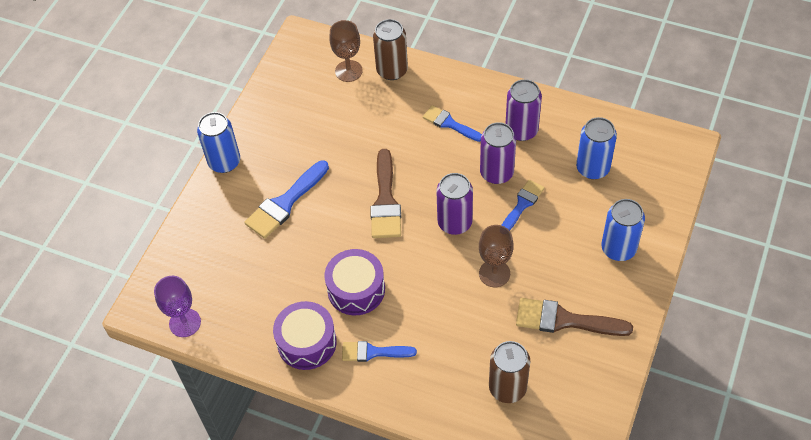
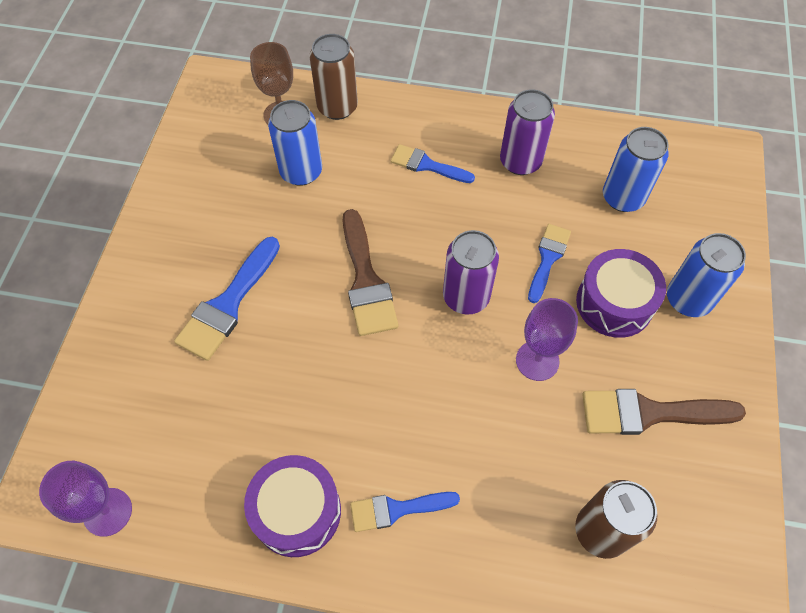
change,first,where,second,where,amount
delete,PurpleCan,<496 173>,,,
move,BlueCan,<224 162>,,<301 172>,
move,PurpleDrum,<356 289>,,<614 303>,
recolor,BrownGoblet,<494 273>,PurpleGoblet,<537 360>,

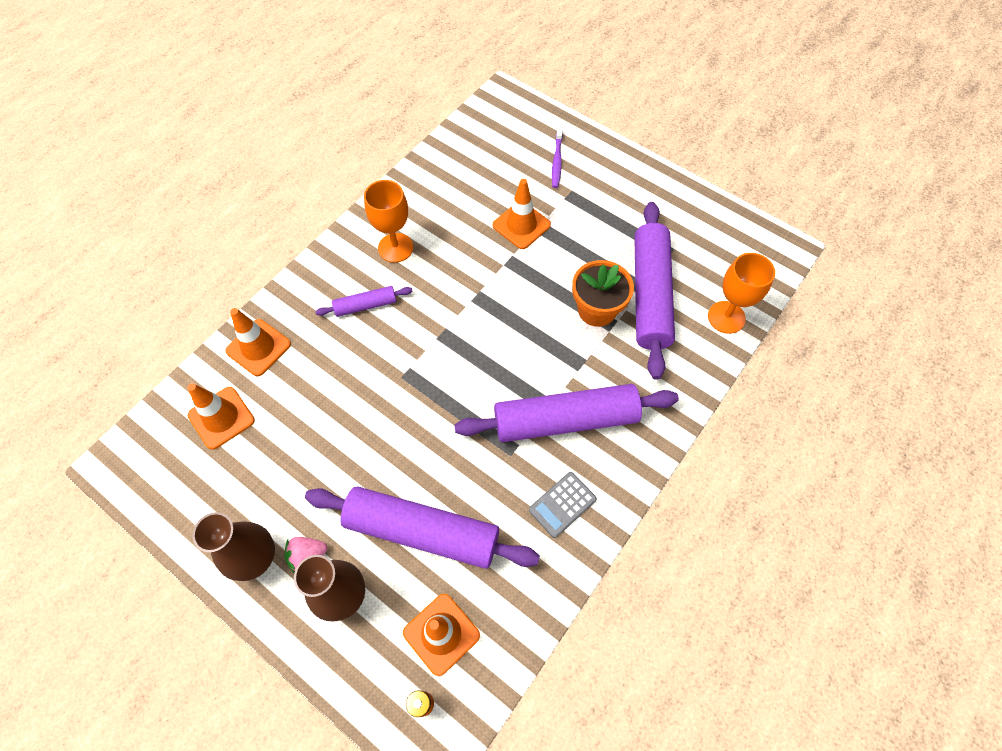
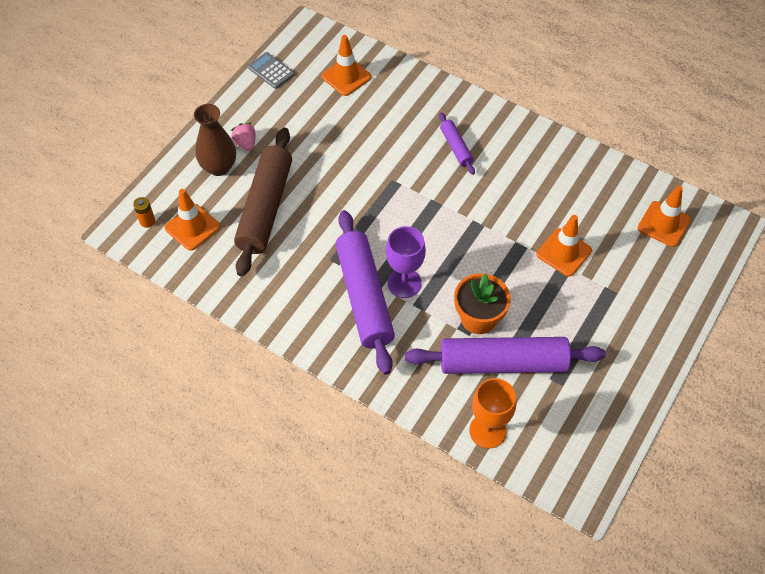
change,first,where,second,where,amount
delete,BrownVase,<255 557>,,,
delete,OrangeGoblet,<395 248>,,,
delete,PurpleToothbrush,<557 161>,,,
insert,,,PurpleGoblet,<404 283>,
move,OrangeTrafficCone,<258 347>,,<663 224>,
move,GreyCalculator,<562 504>,,<271 71>,
recolor,PurpleRollingPin,<422 531>,BrownRollingPin,<265 208>,

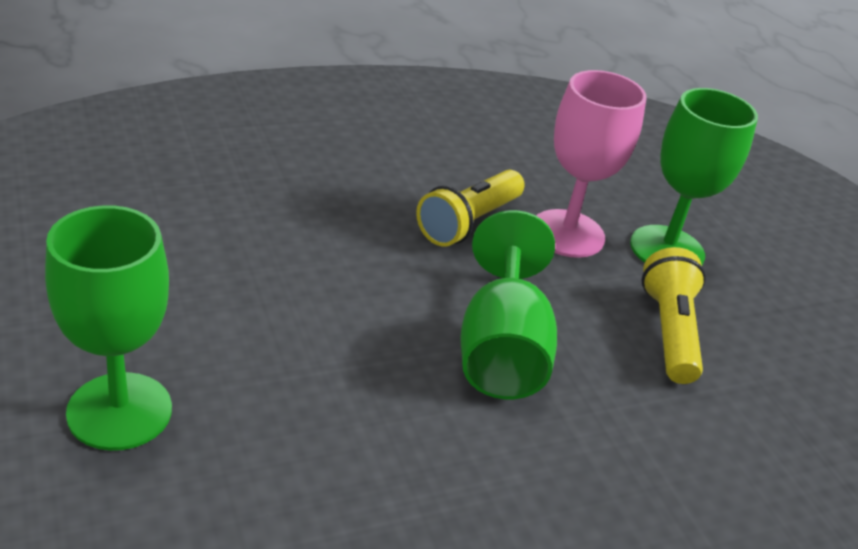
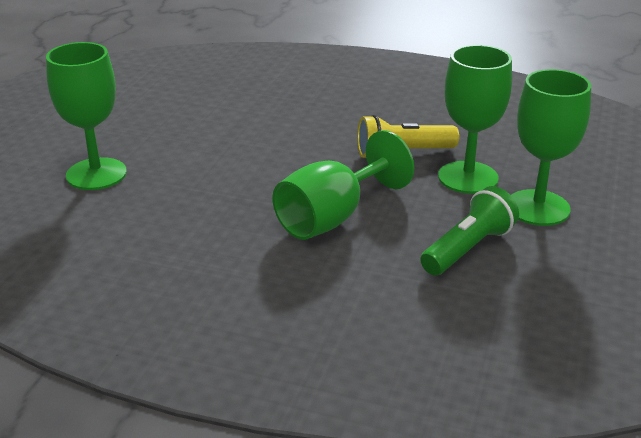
change,first,where,second,where,amount
recolor,PinkGoblet,<567 233>,GreenGoblet,<468 177>,
recolor,YellowFlashlight,<669 331>,GreenFlashlight,<468 249>,

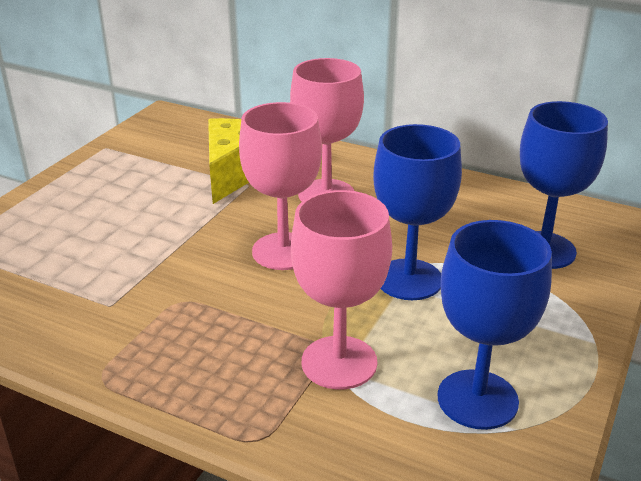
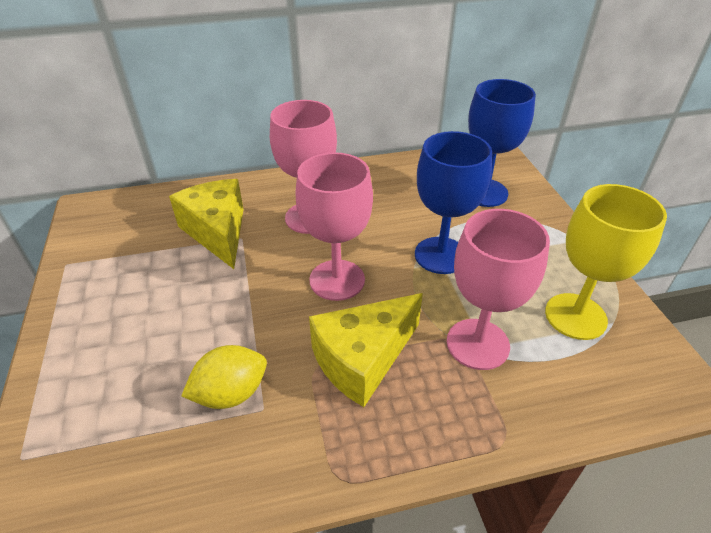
change,first,where,second,where,amount
insert,,,YellowLemon,<231 393>,
insert,,,YellowCheese,<362 359>,
recolor,BlueGoblet,<477 399>,YellowGoblet,<575 316>,

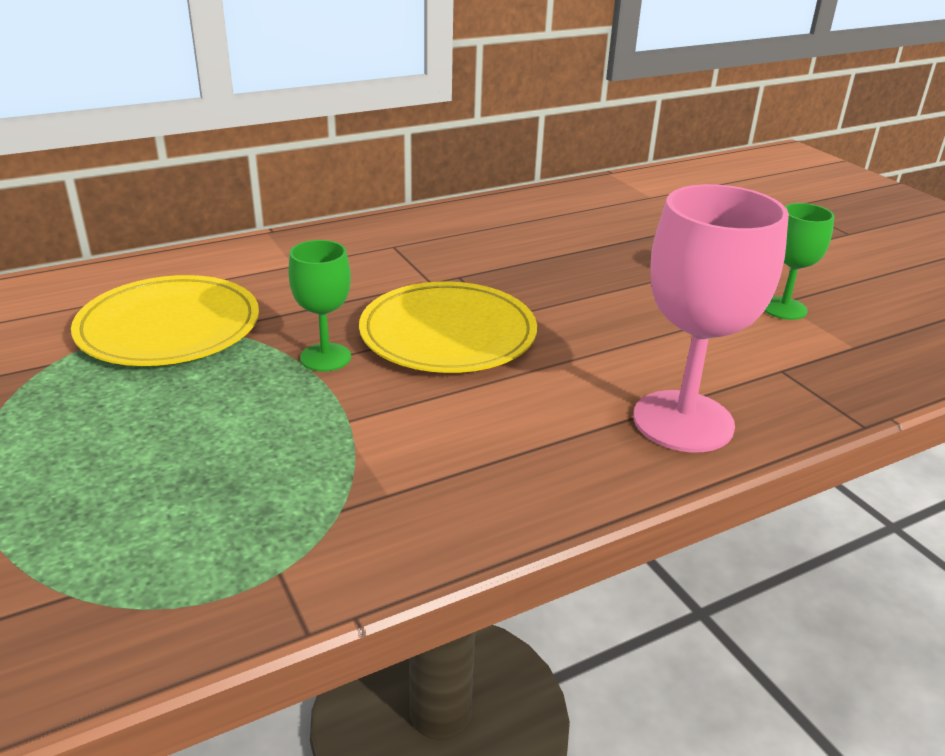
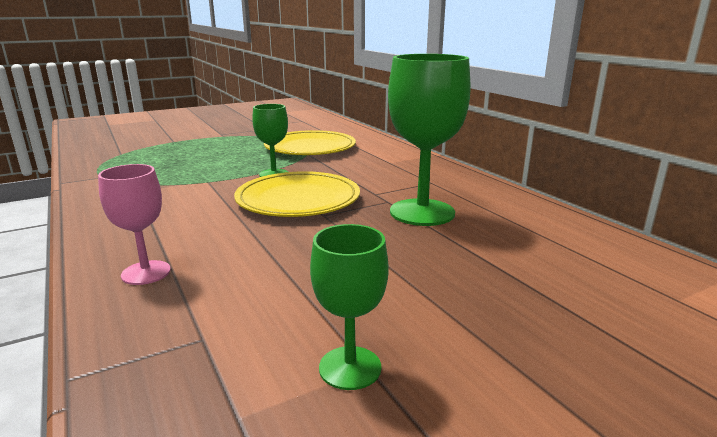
change,first,where,second,where,amount
insert,,,GreenGoblet,<422 212>,
resize,PinkGoblet,<683 421>,,<146 273>,x0.55

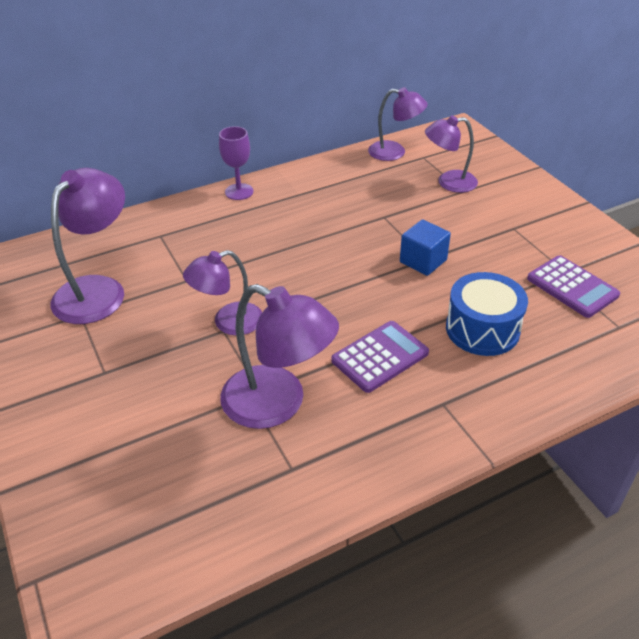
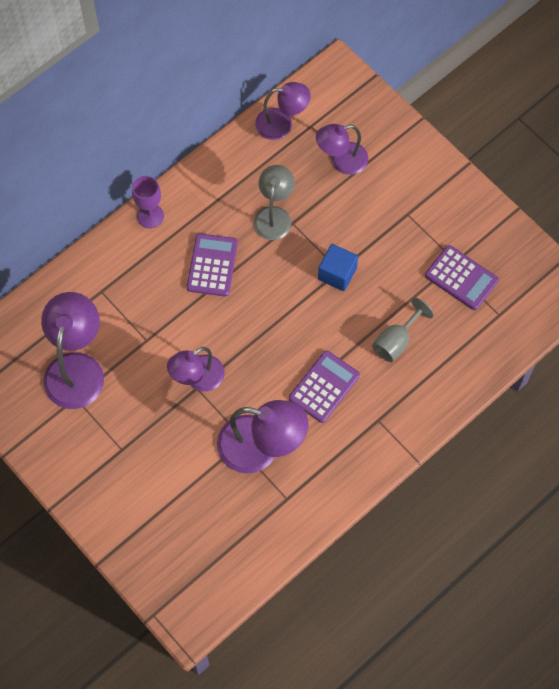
change,first,where,second,where,amount
insert,,,PurpleCalculator,<212 265>,
insert,,,GreyLamp,<274 215>,
replace,BlueDrum,<482 329>,GreyGoblet,<396 341>,

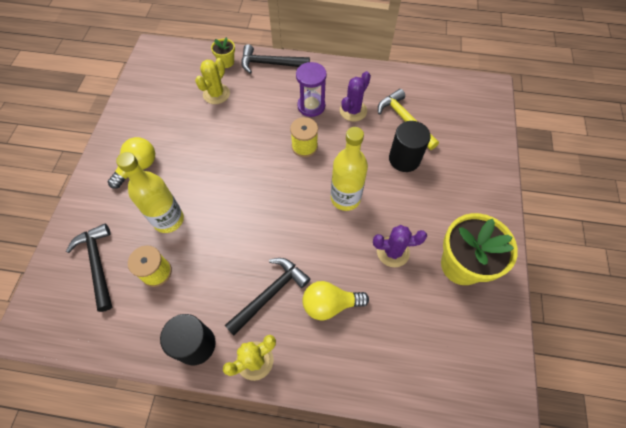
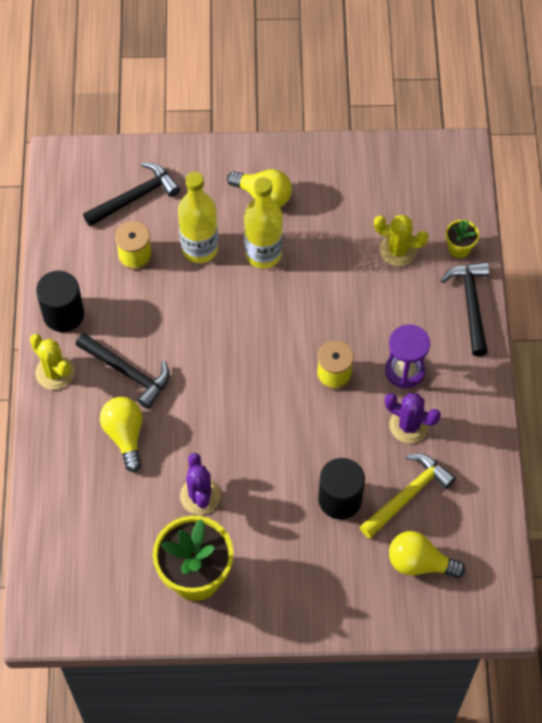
change,first,where,second,where,amount
insert,,,YellowLightBulb,<419 563>,
move,YellowBottle,<345 198>,,<263 254>,

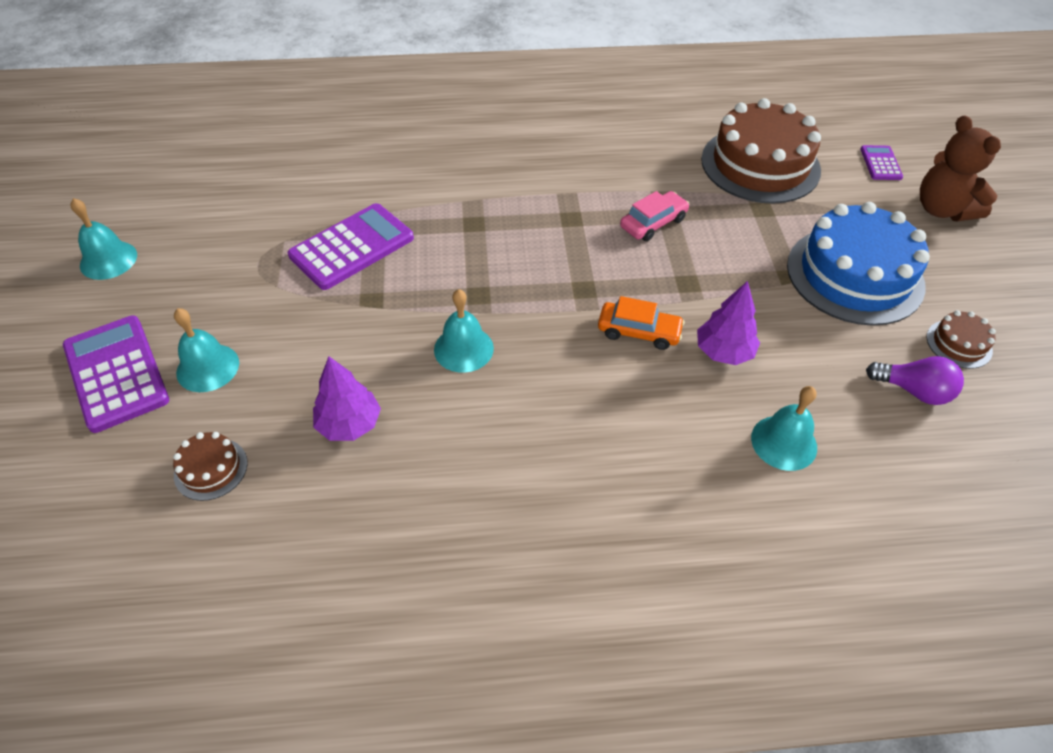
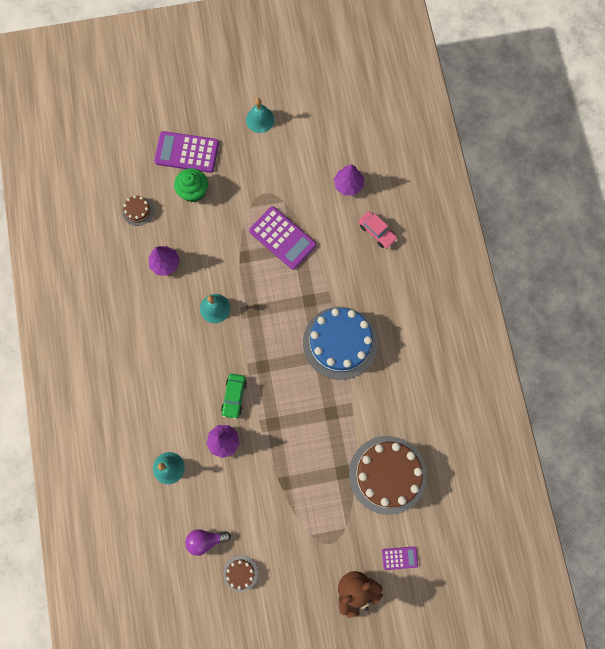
change,first,where,second,where,amount
insert,,,PurpleTree,<348 185>,
move,PinkCar,<653 223>,,<377 232>,
move,BlueCake,<854 275>,,<340 343>,
replace,TurquoiseBell,<208 367>,GreenCupcake,<193 191>,
recolor,OrangeCar,<639 332>,GreenCar,<234 396>,
rotate,PurpleCalculator,<116 373>,,<187 152>,135 degrees counterclockwise
rotate,PurpleLightBulb,<913 391>,,<205 540>,60 degrees clockwise

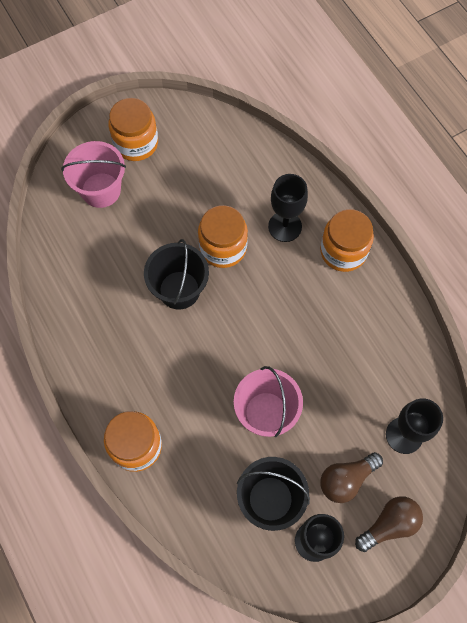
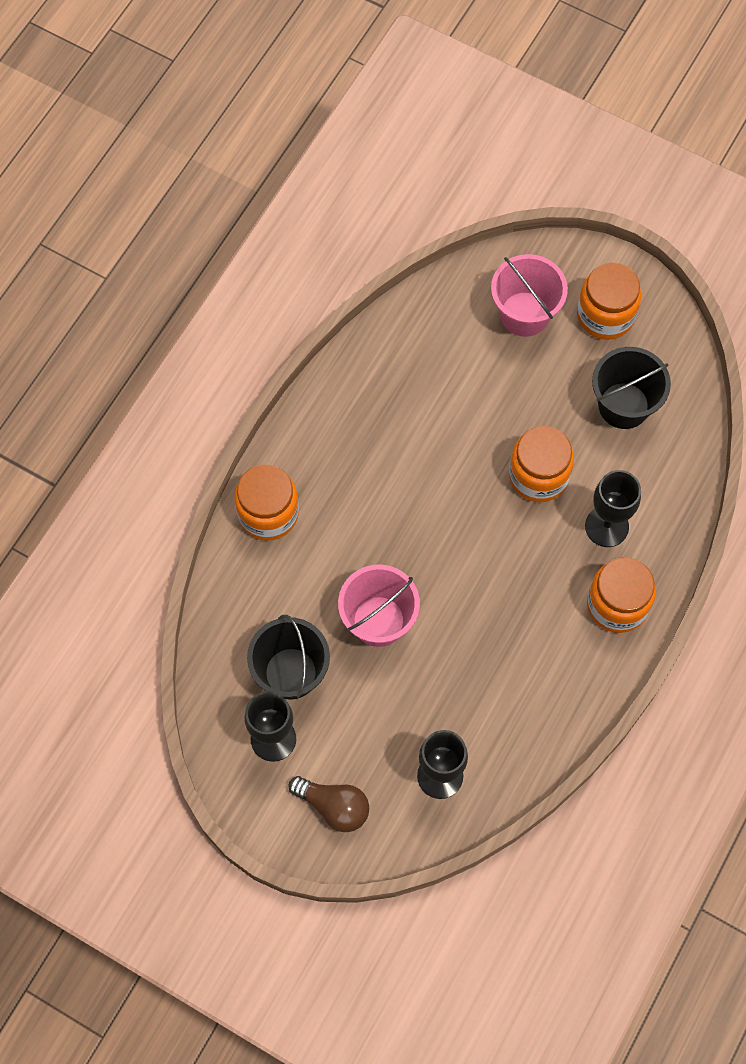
change,first,where,second,where,amount
delete,BrownLightBulb,<346 479>,,,
move,BlackBucket,<179 290>,,<623 405>,

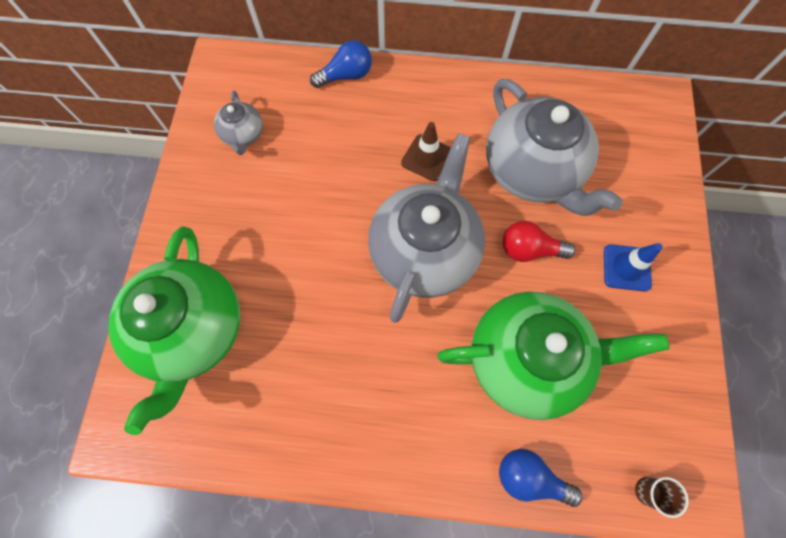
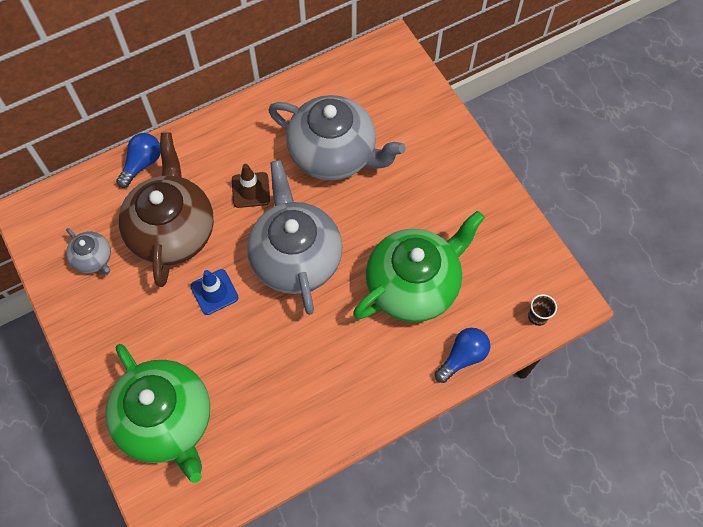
change,first,where,second,where,amount
delete,RedLightBulb,<529 249>,,,
insert,,,BrownTeapot,<172 231>,
move,BlueTrafficCone,<626 268>,,<214 292>,
rotate,BlueLightBulb,<529 477>,,<463 357>,150 degrees clockwise

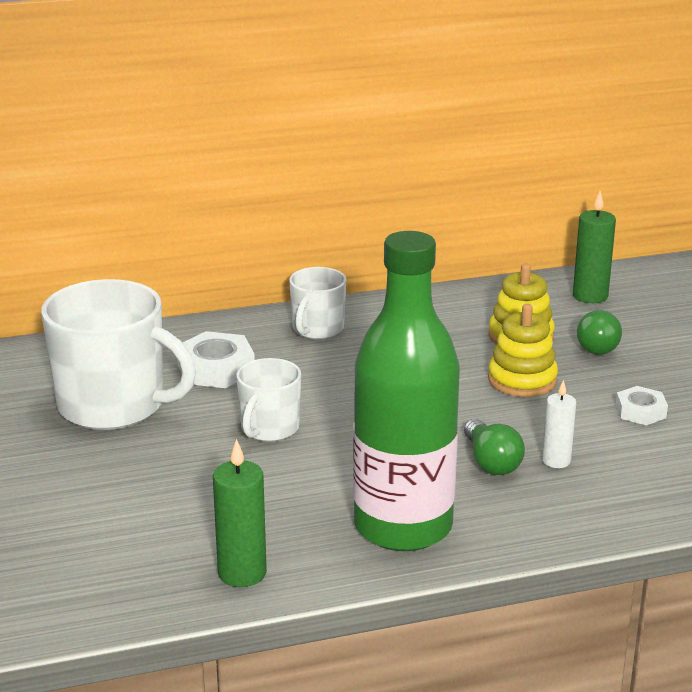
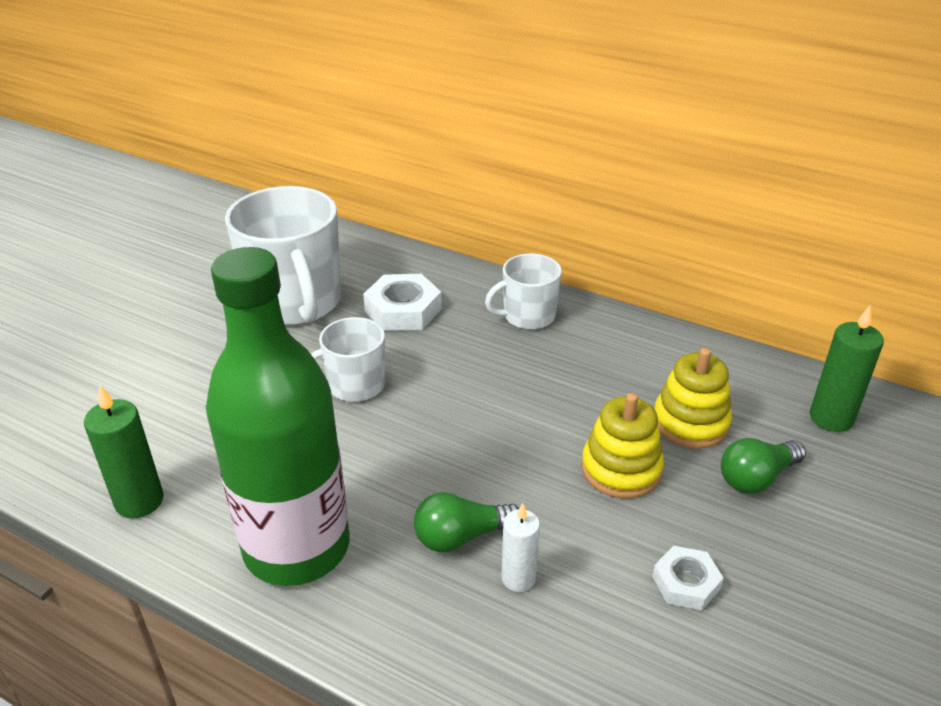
change,first,where,second,where,amount
rotate,GreenLightBulb,<491 462>,,<461 536>,45 degrees clockwise

